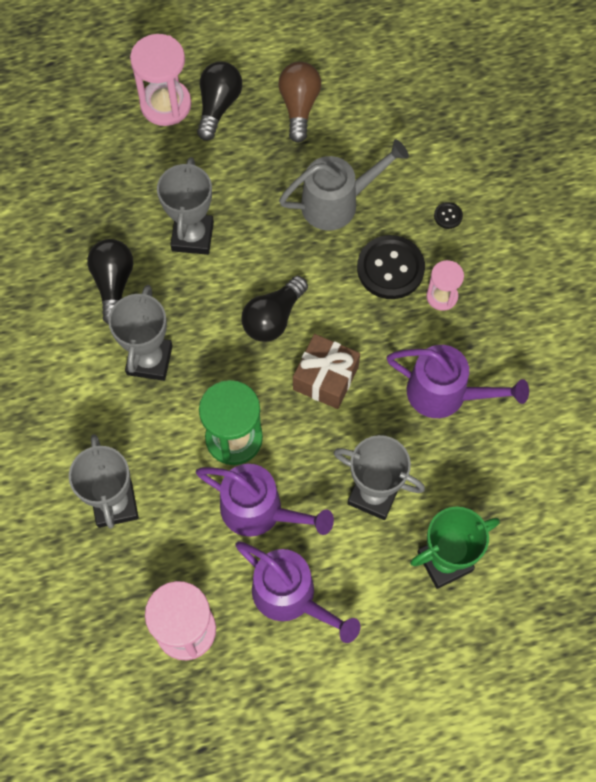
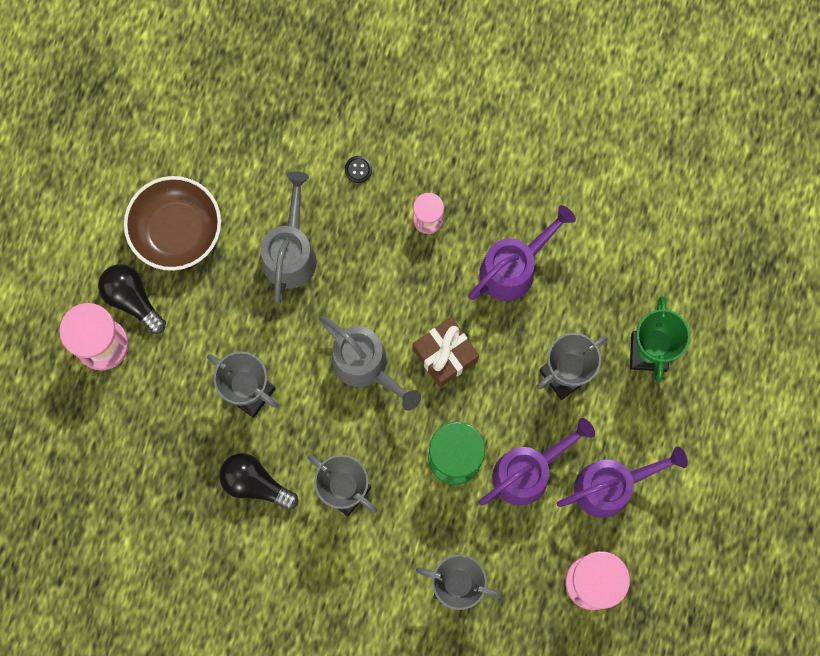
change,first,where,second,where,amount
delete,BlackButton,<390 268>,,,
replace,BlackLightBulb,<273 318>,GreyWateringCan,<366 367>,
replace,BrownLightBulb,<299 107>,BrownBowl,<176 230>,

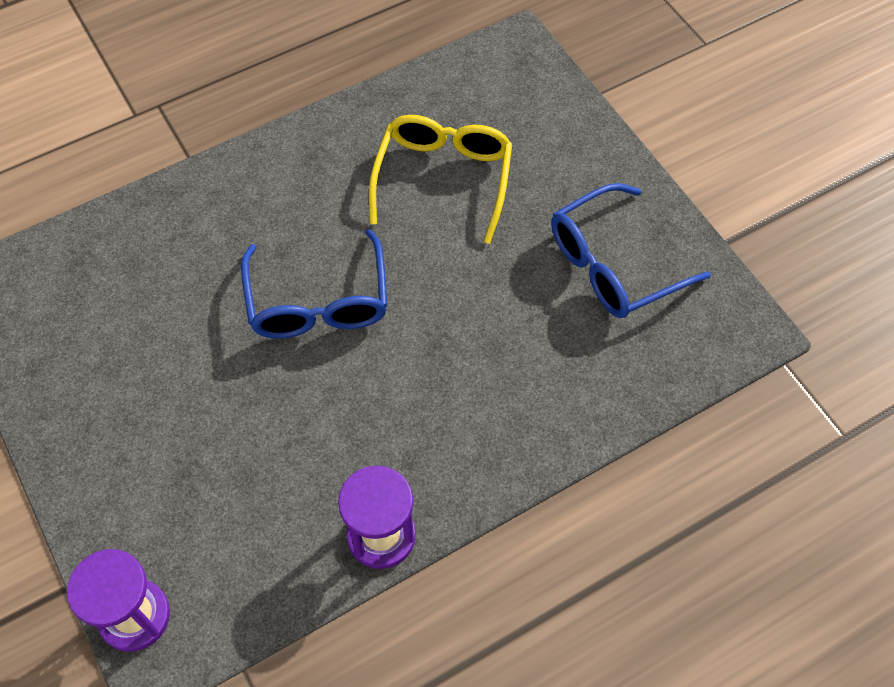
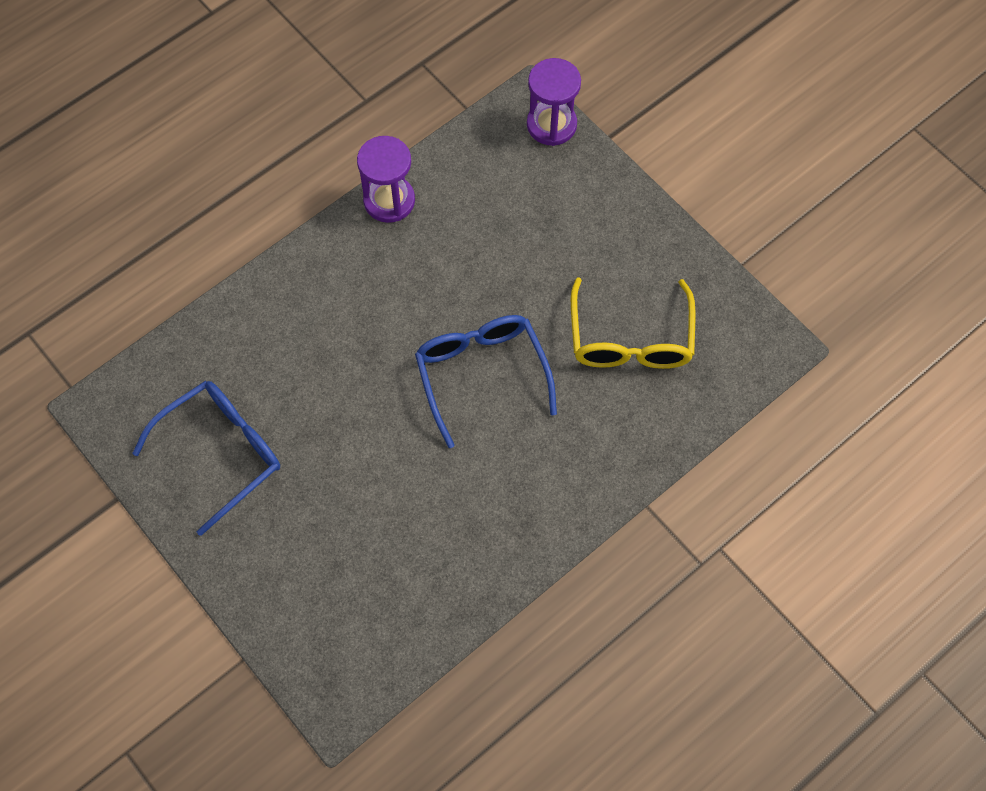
change,first,where,second,where,amount
move,YellowGlasses,<443 178>,,<630 339>,

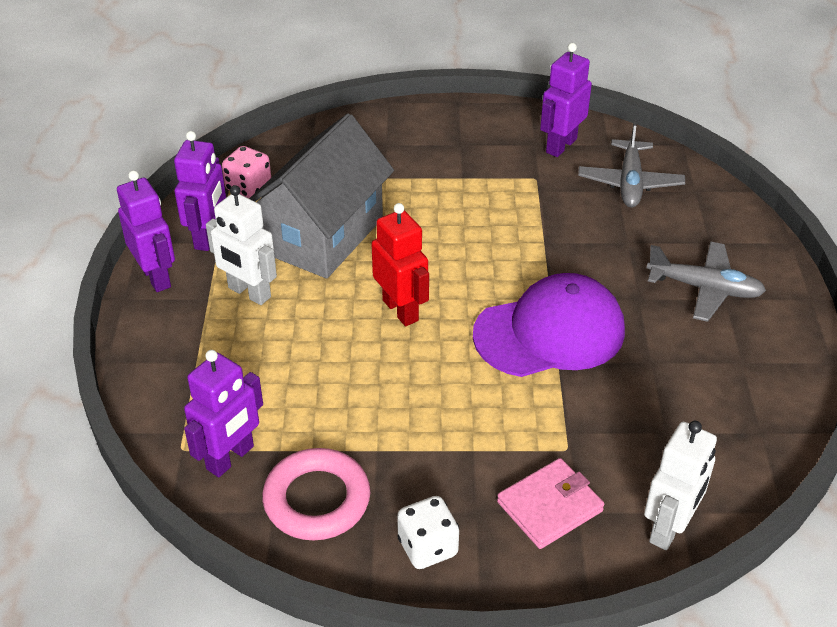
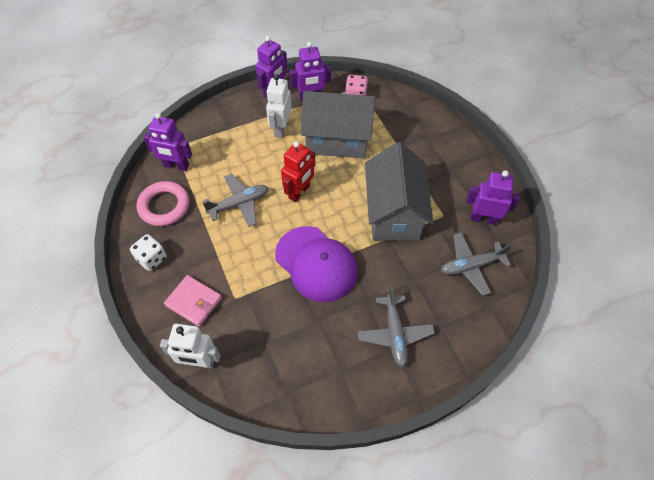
change,first,where,second,where,amount
insert,,,GreyPlane,<239 203>,
insert,,,GreyHouse,<393 213>,

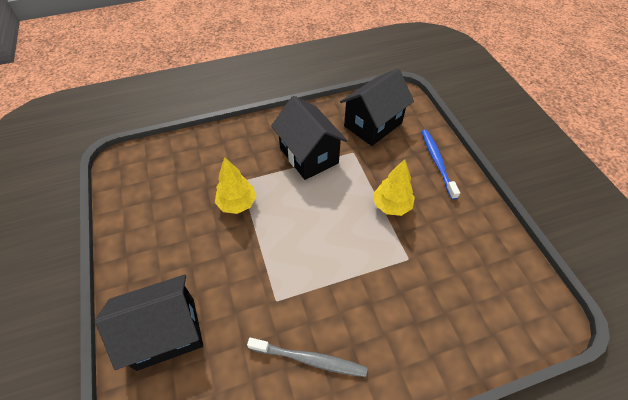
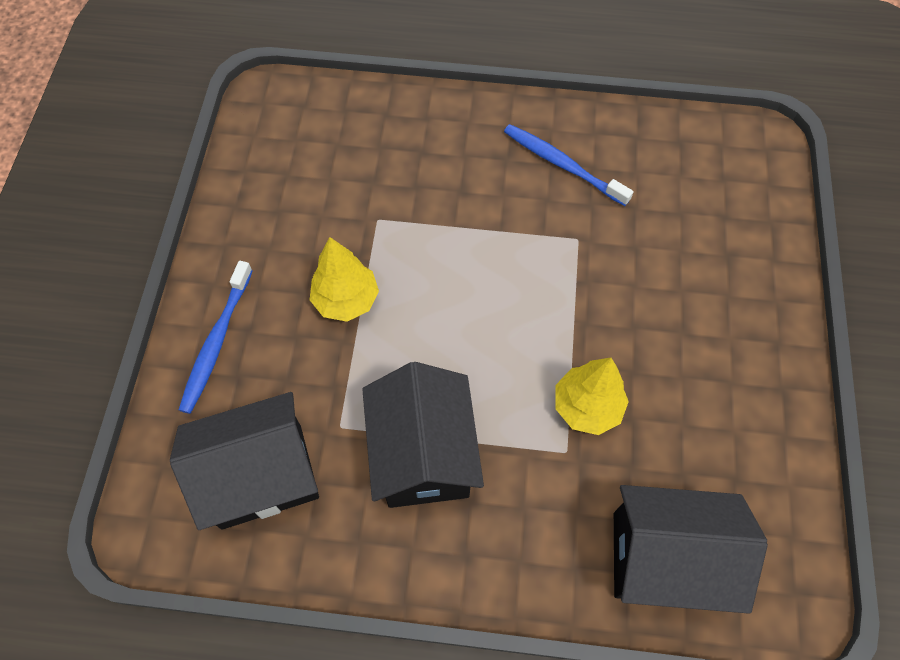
change,first,where,second,where,amount
move,BlackHouse,<166 333>,,<665 558>,
recolor,GreyToothbrush,<310 359>,BlueToothbrush,<562 164>,

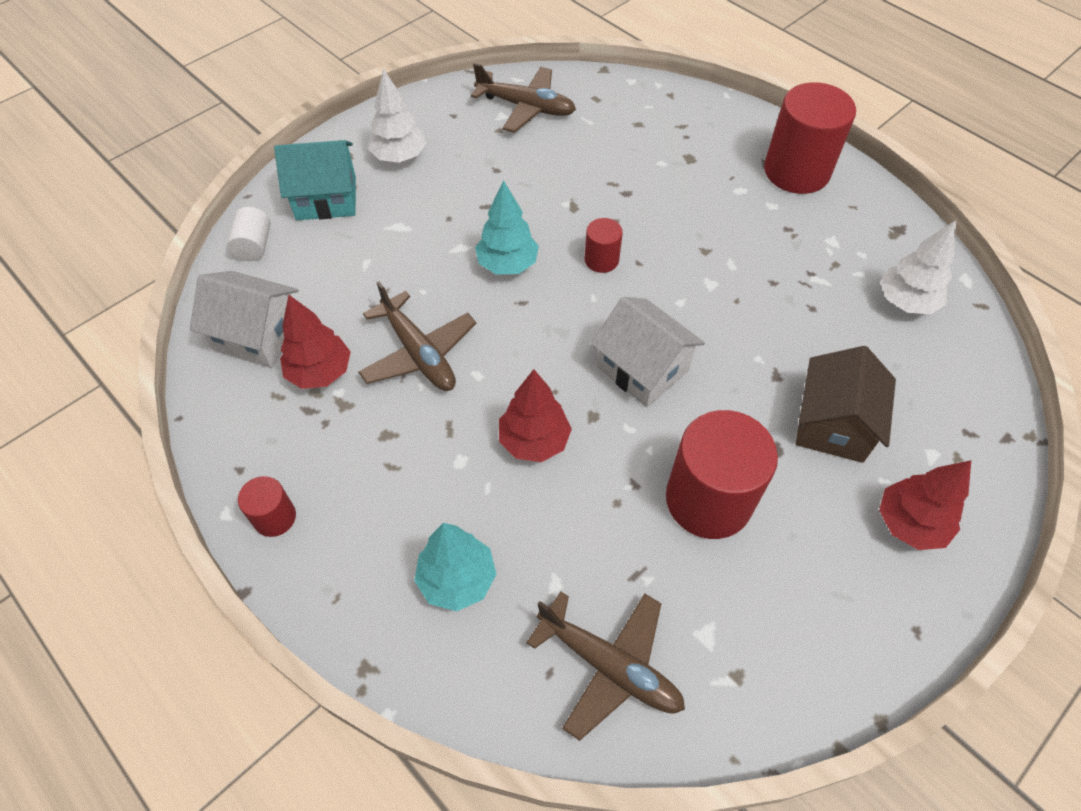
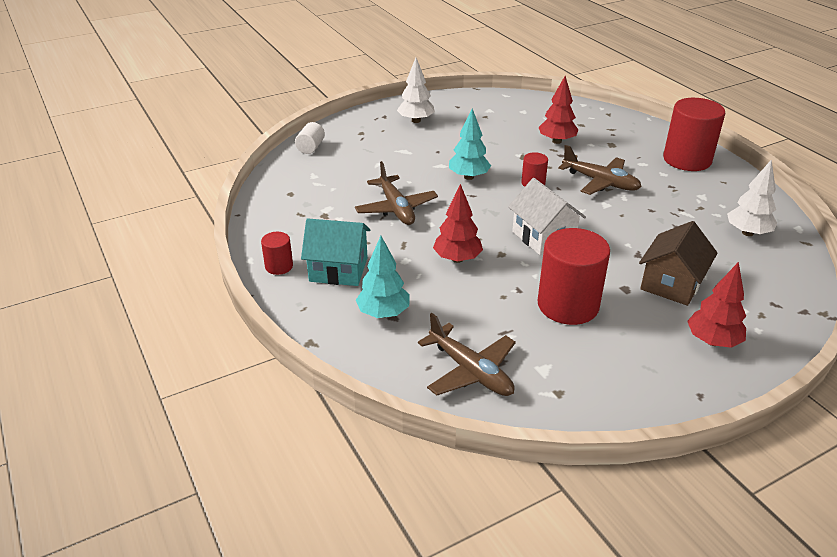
change,first,where,second,where,amount
delete,WhiteHouse,<258 336>,,,
move,TurquoiseHouse,<326 198>,,<338 269>,
move,RedTree,<320 372>,,<557 141>,
move,BrownPlane,<526 107>,,<600 182>,

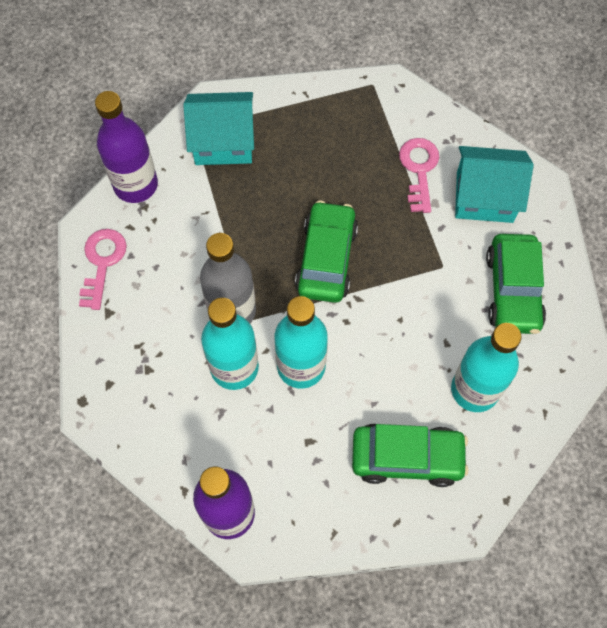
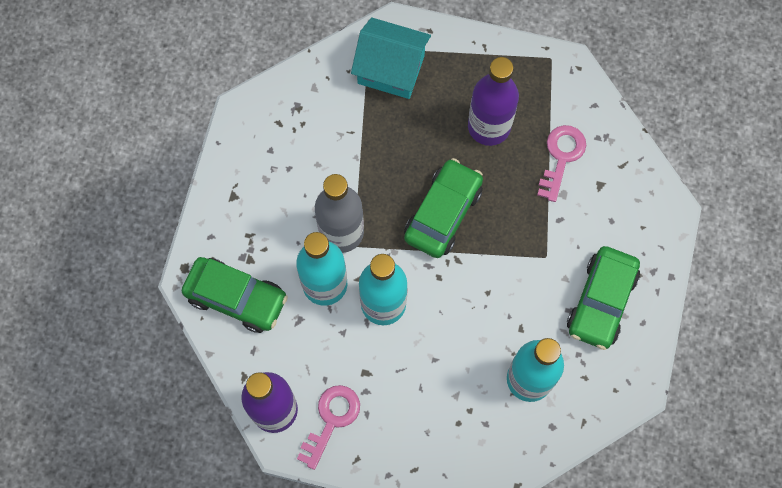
change,first,where,second,where,amount
delete,TurquoiseHouse,<484 197>,,,
move,PinkKey,<102 262>,,<331 420>,
move,PurpleBottle,<136 185>,,<489 126>,
move,GreenCar,<407 457>,,<236 298>,

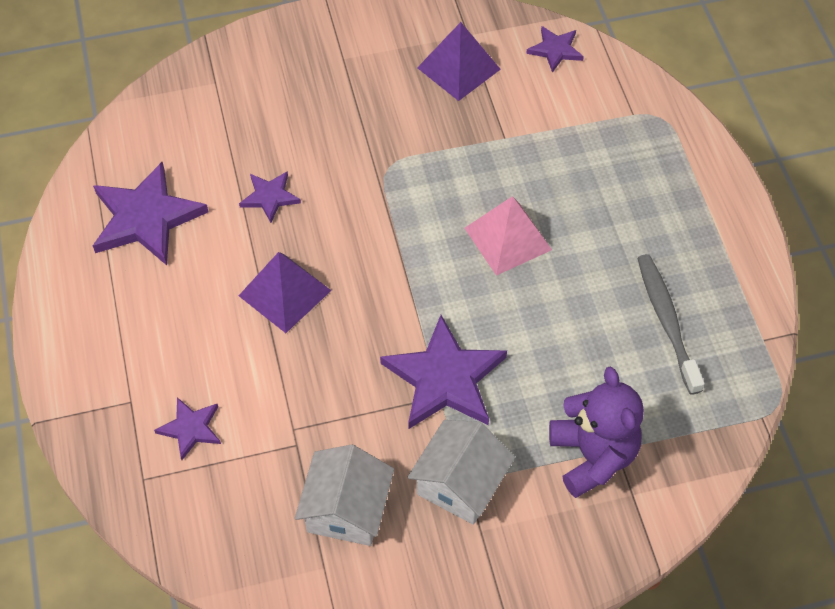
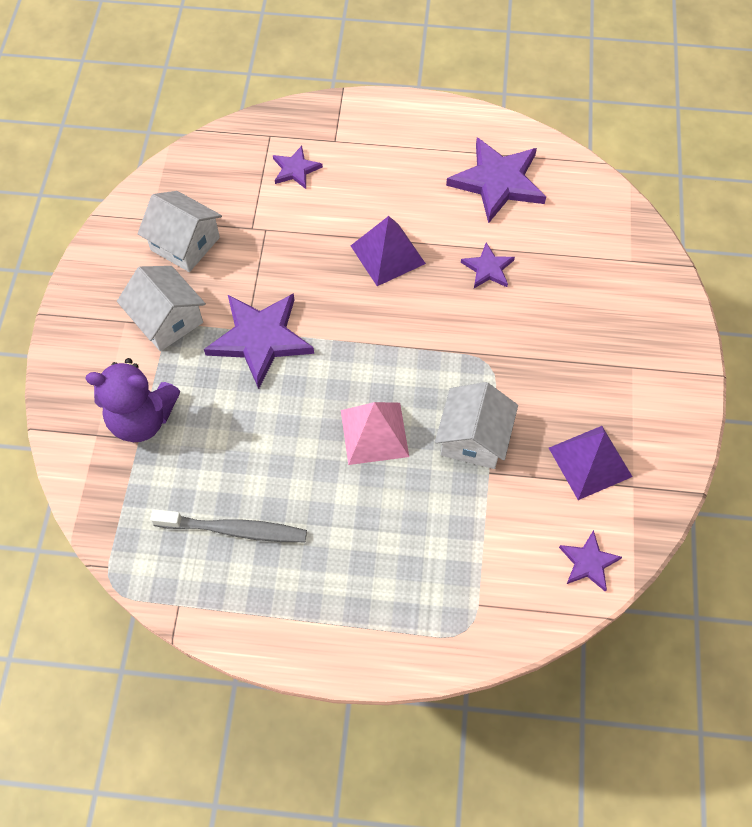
change,first,where,second,where,amount
insert,,,WhiteHouse,<473 438>,

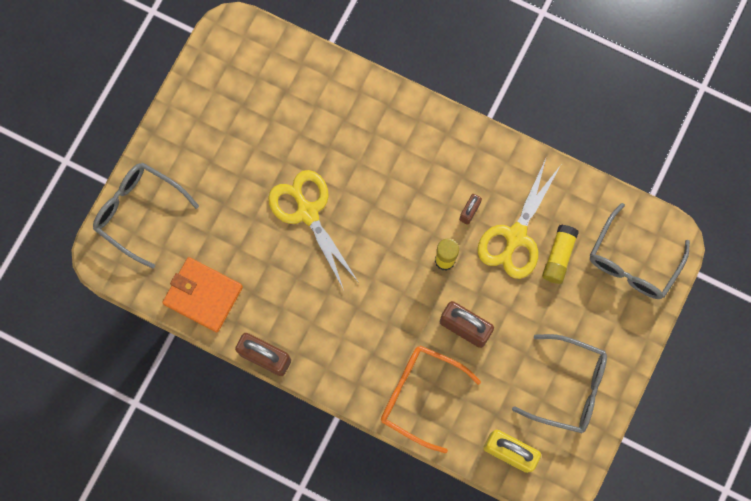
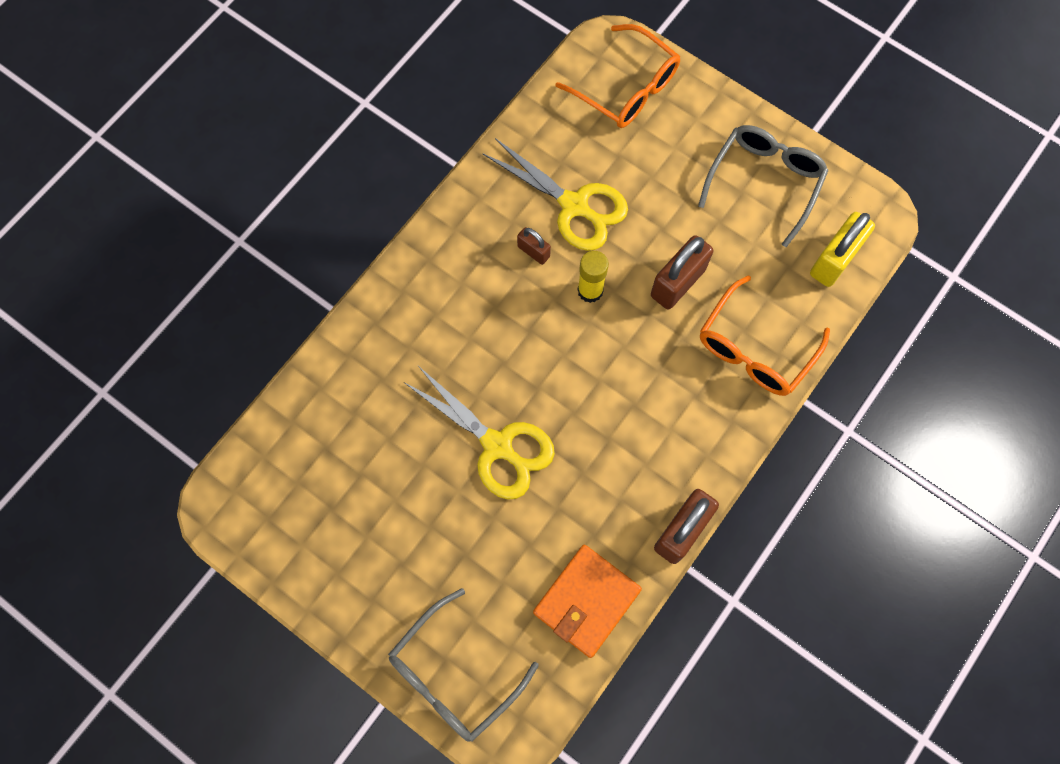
change,first,where,second,where,amount
delete,YellowGlueStick,<558 256>,,,
recolor,GreyGlasses,<632 262>,OrangeGlasses,<627 88>,
rotate,YellowScissors,<307 212>,,<497 446>,120 degrees counterclockwise

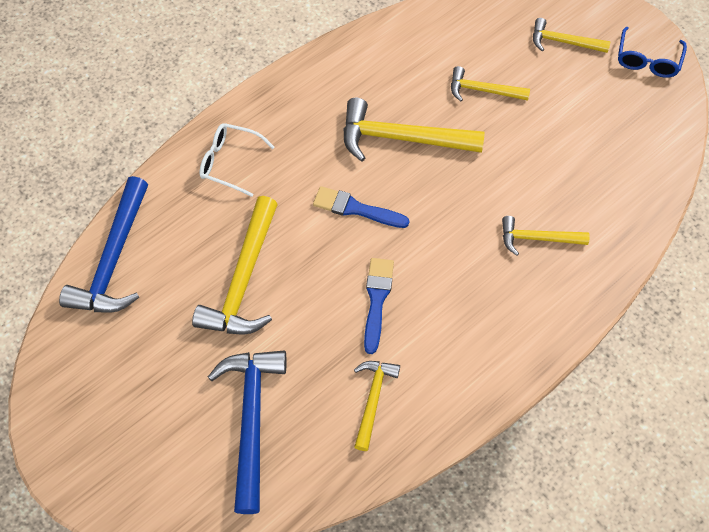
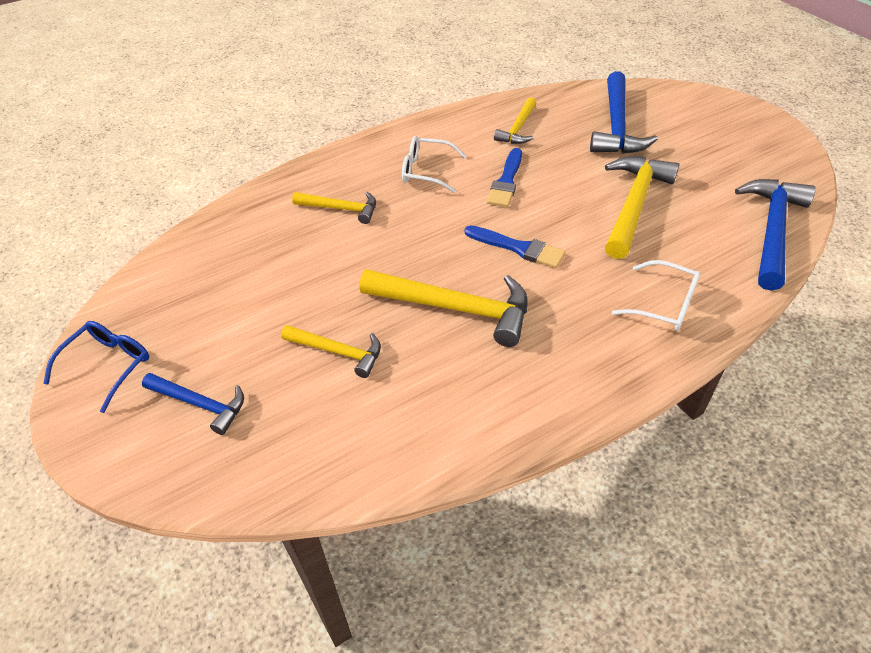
change,first,where,second,where,amount
insert,,,WhiteGlasses,<426 171>,
recolor,YellowHammer,<563 42>,BlueHammer,<200 404>,

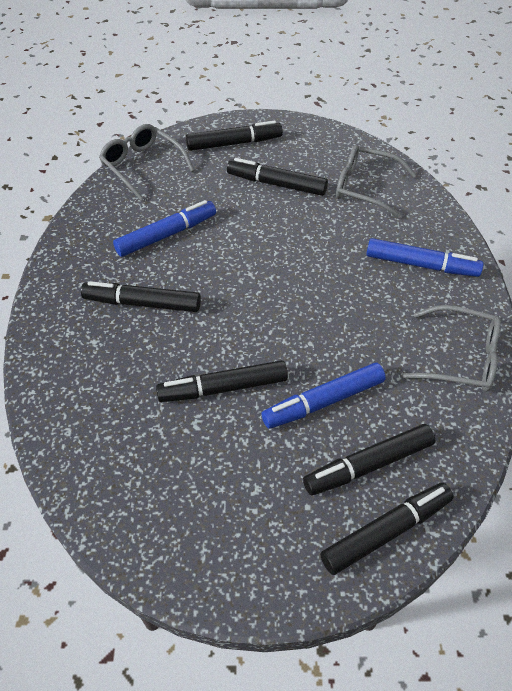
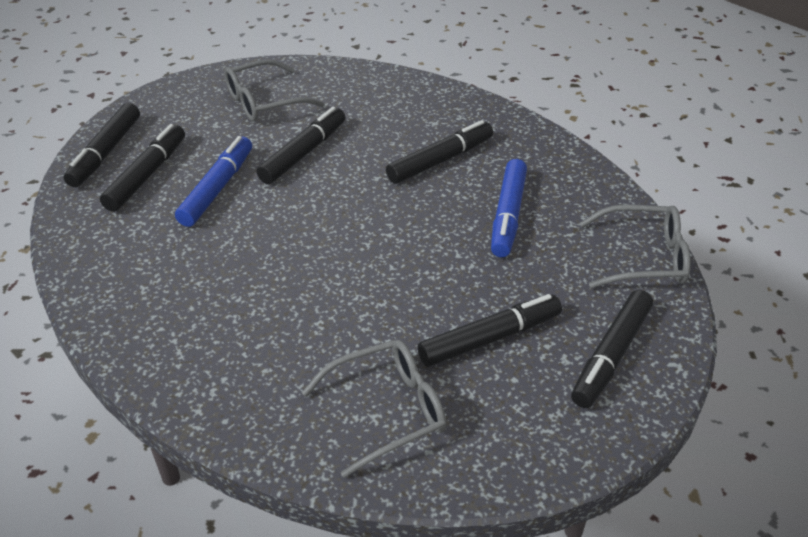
change,first,where,second,where,amount
delete,BlueMarker,<421 264>,,,
move,GreyGlasses,<460 357>,,<265 101>,

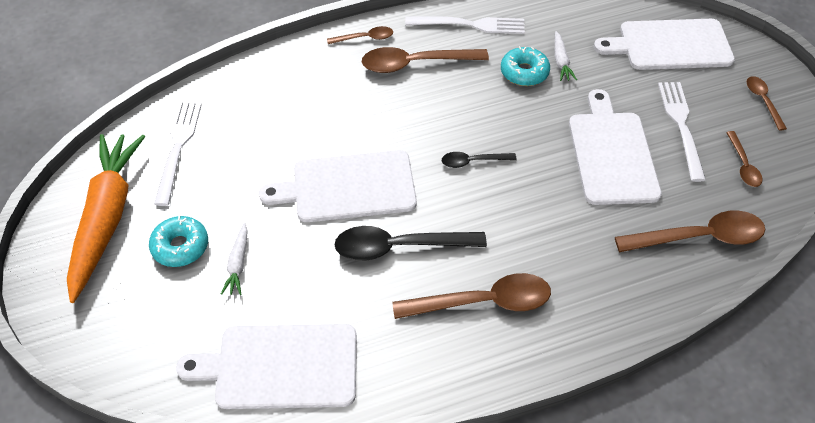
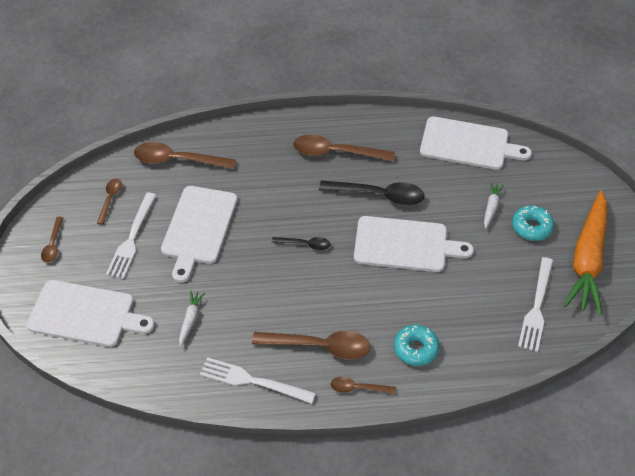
change,first,where,second,where,amount
move,TurquoiseDonut,<524 72>,,<415 349>,

